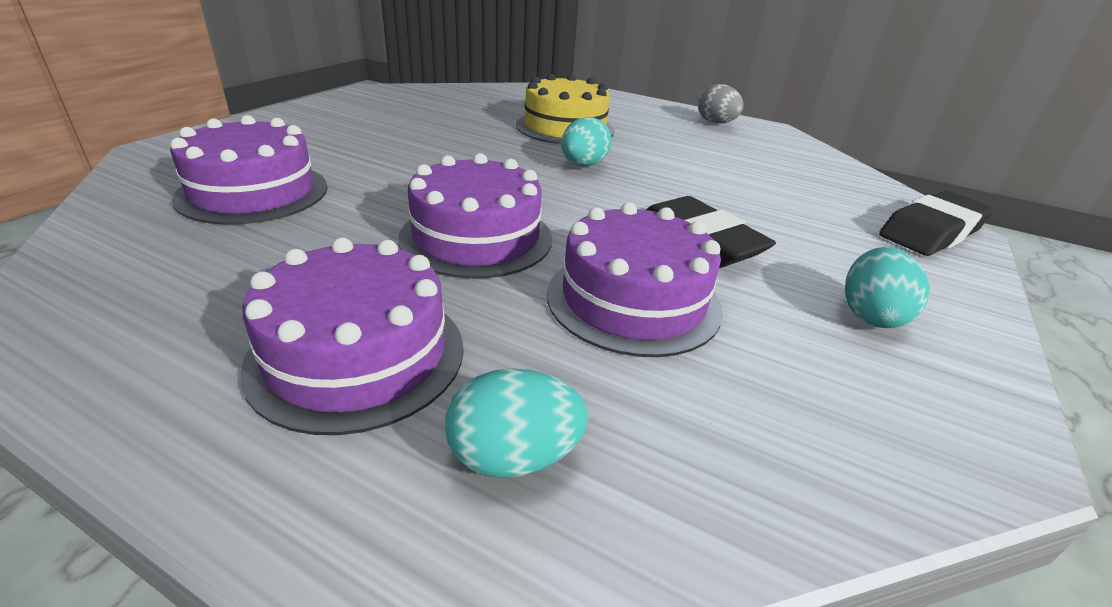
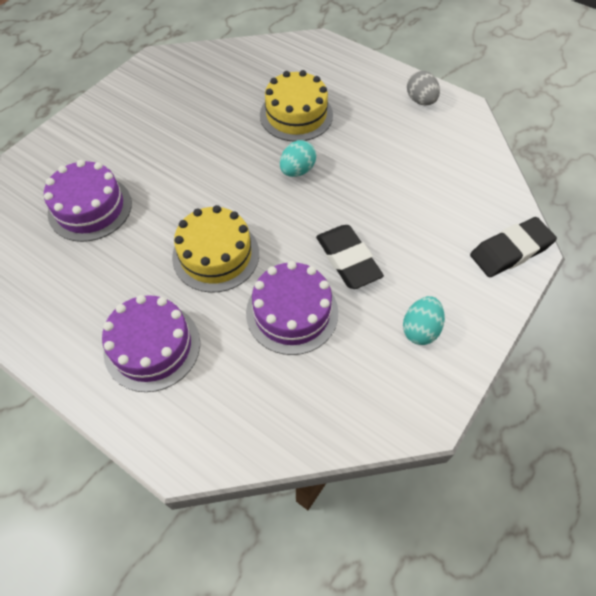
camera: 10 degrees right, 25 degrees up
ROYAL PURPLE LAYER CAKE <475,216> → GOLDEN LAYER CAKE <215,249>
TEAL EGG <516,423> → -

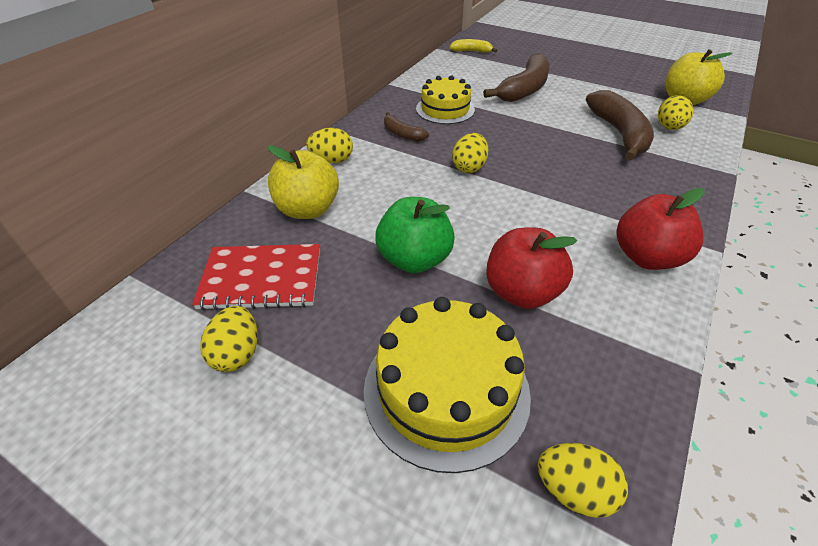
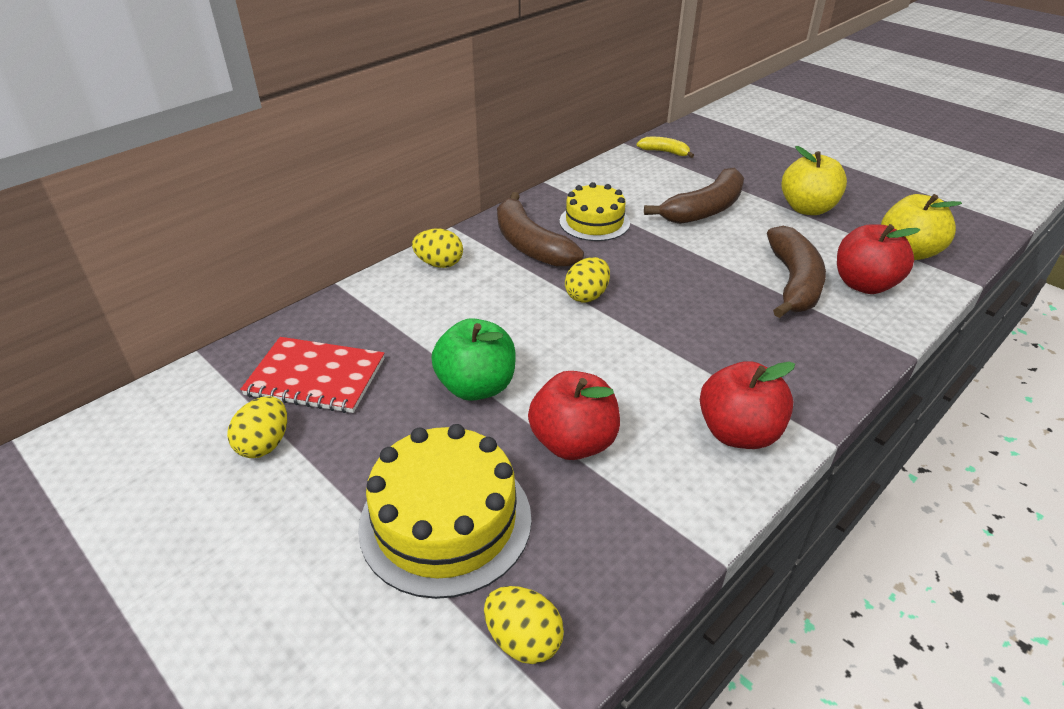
camera: 15 degrees right, 5 degrees down
GOLDEN EGG <676,112> → RED APPLE FRUIT <878,259>
DARK BROWN BANANA <406,126> → DARK BROWN BANANA <540,229>, x1.93
GOLDEN APPLE FRUIT <303,182> → GOLDEN APPLE FRUIT <814,180>, moved

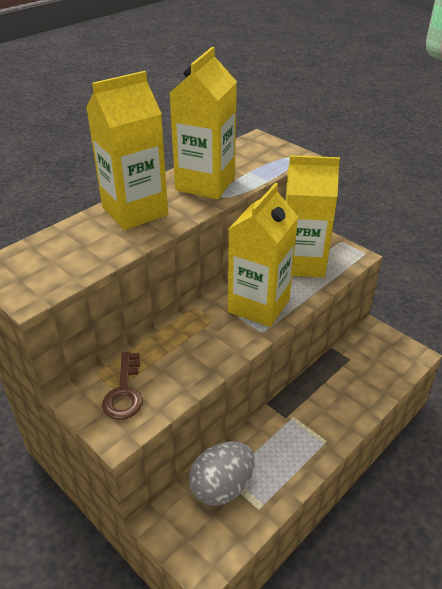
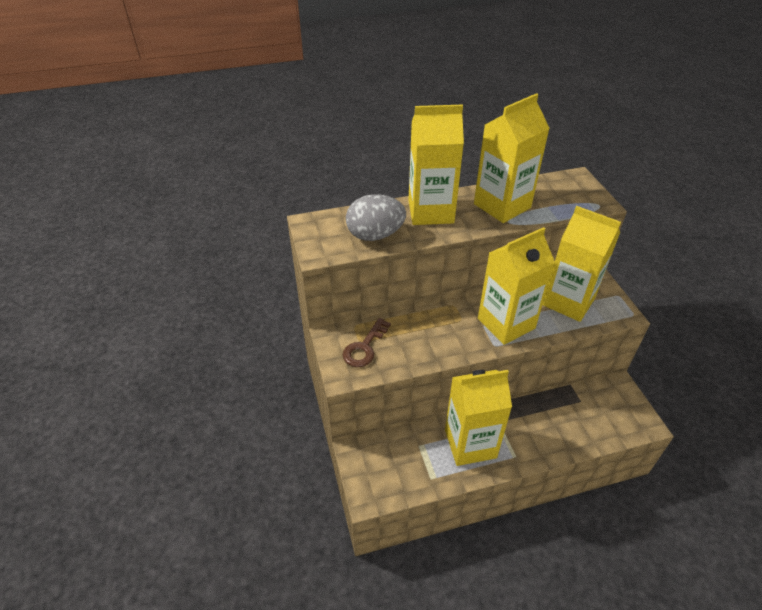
camera: 30 degrees right, 5 degrees up
GRAY EGG <222,473> → GRAY EGG <376,217>, moved
- → GOLDEN JUICE CARTON <478,418>

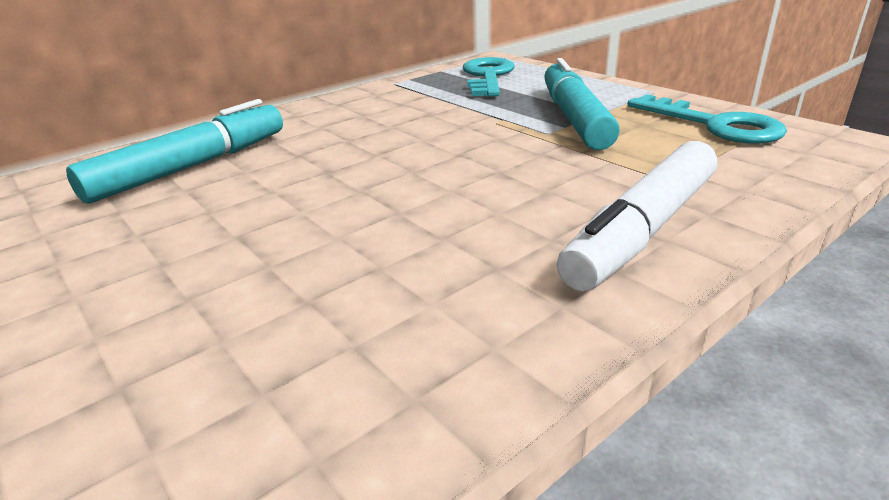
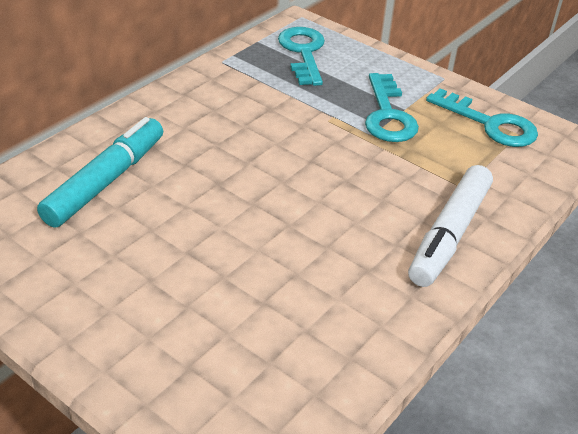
camera: 15 degrees left, 10 degrees up
TEAL MARKER <582,104> → TEAL DOOR KEY <392,107>

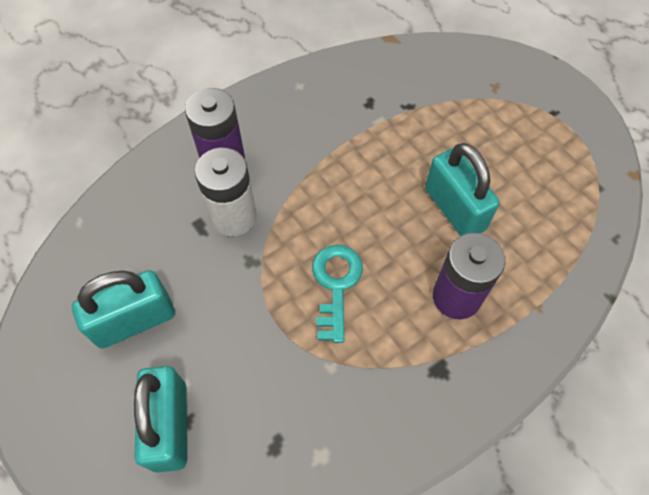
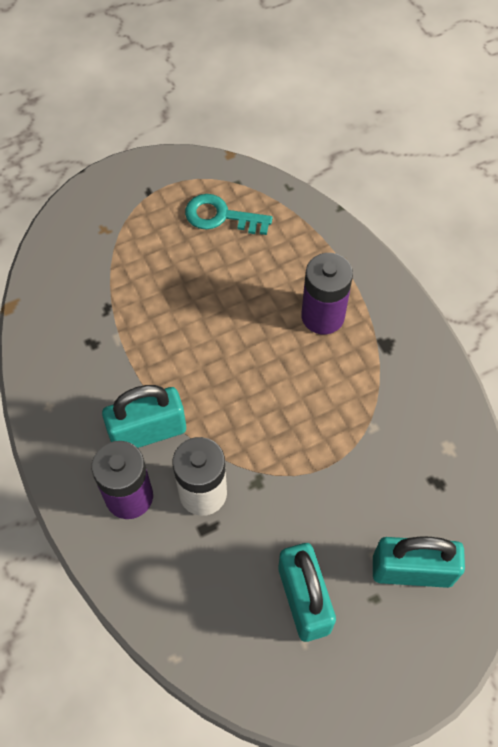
camera: 80 degrees left, 0 degrees up
TEAL SMALL LOCK <462,189> → TEAL SMALL LOCK <144,416>, moved
TEAL DOOR KEY <337,294> → TEAL DOOR KEY <229,214>, moved

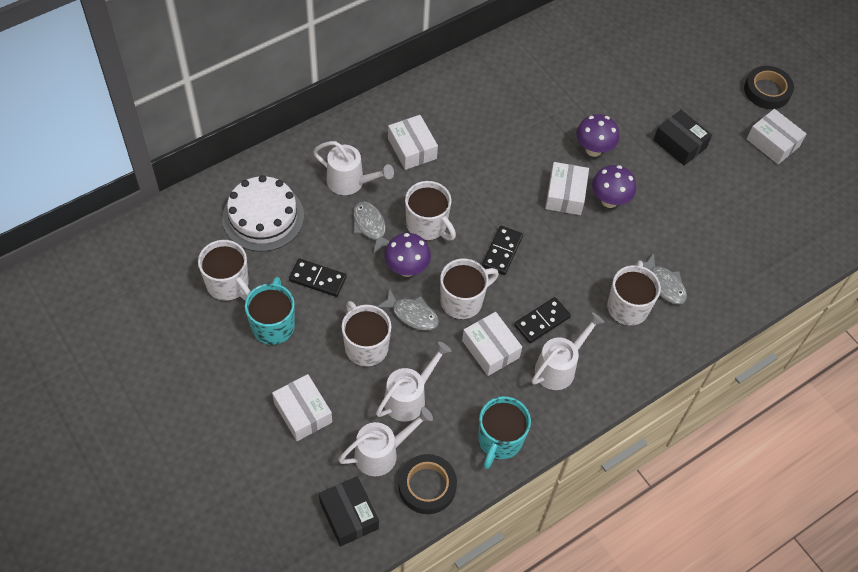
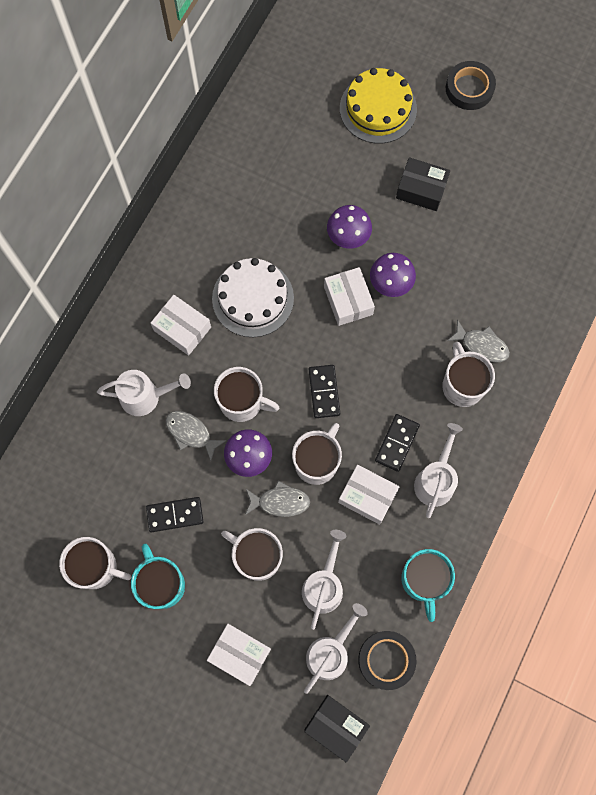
camera: 25 degrees left, 15 degrees up
PURE WHITE PACKAGE <776,136> → -
PURE WHITE LAYER CAKE <263,213> → PURE WHITE LAYER CAKE <253,297>, moved
- → GOLDEN LAYER CAKE <378,105>

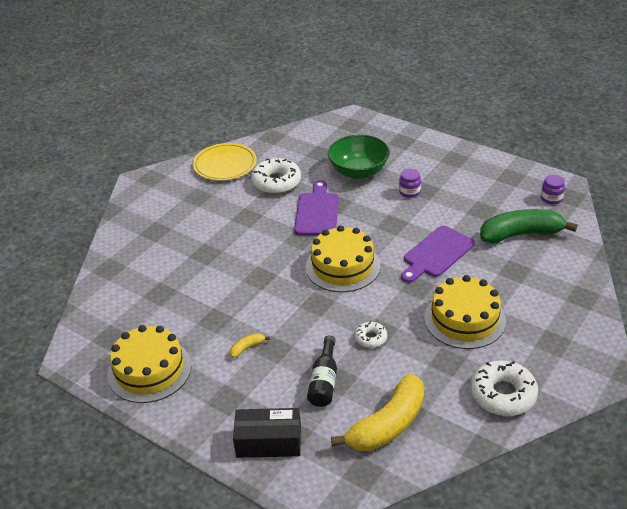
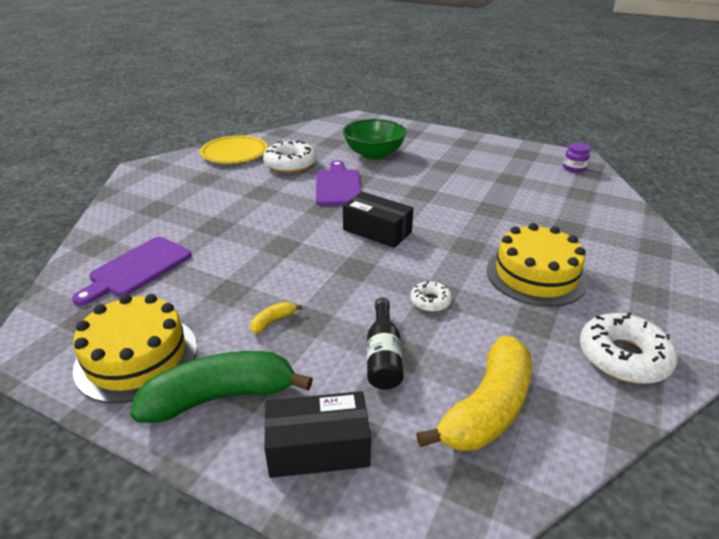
camera: 10 degrees left, 5 degrees down
ROYAL PURPLE JAM JAR <410,183> → -
EMERALD BANANA <528,226> → EMERALD BANANA <221,387>, moved
GOLDEN LAYER CAKE <343,258> → EBONY PACKAGE <378,220>
ROYAL PURPLE CHOPPING BOARD <438,254> → ROYAL PURPLE CHOPPING BOARD <132,271>, moved

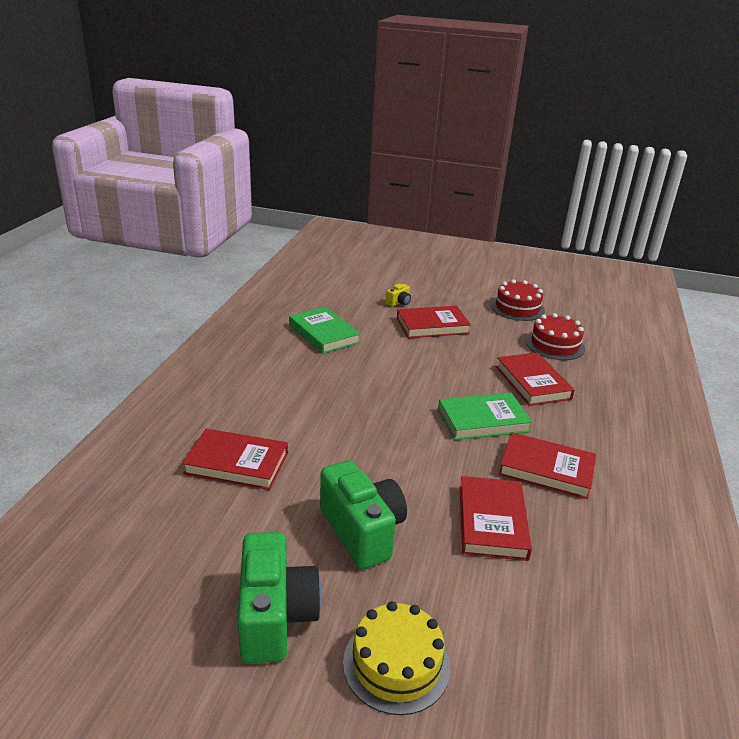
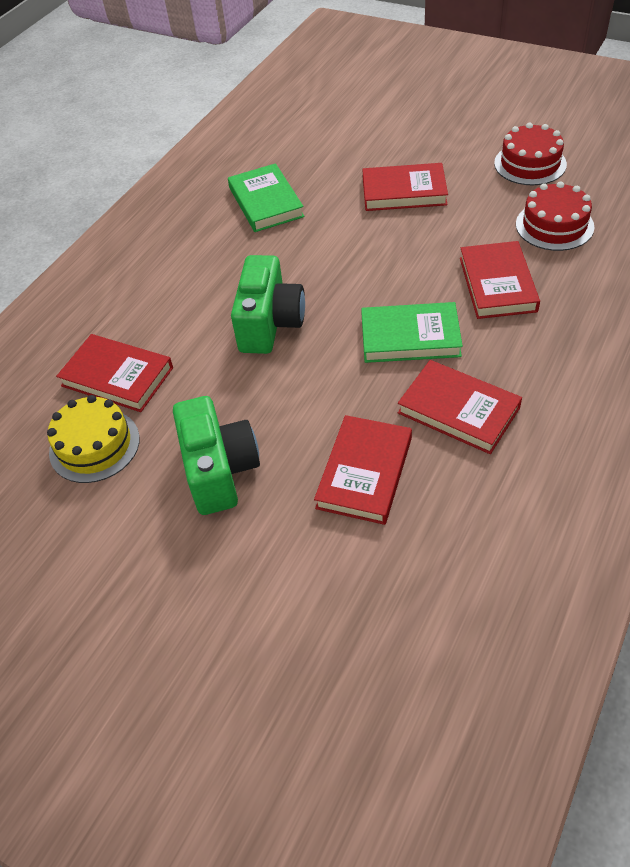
camera: 20 degrees right, 20 degrees up
GOLDEN COMPACT CAMERA <398,295> → -
EMERALD COMPACT CAMERA <279,597> → EMERALD COMPACT CAMERA <268,304>, moved
GOLDEN LAYER CAKE <396,658> → GOLDEN LAYER CAKE <93,439>, moved

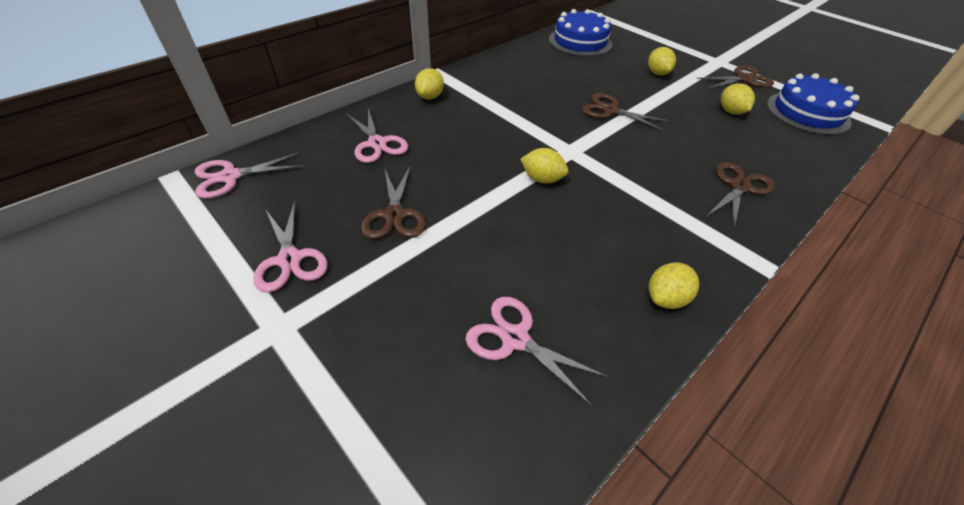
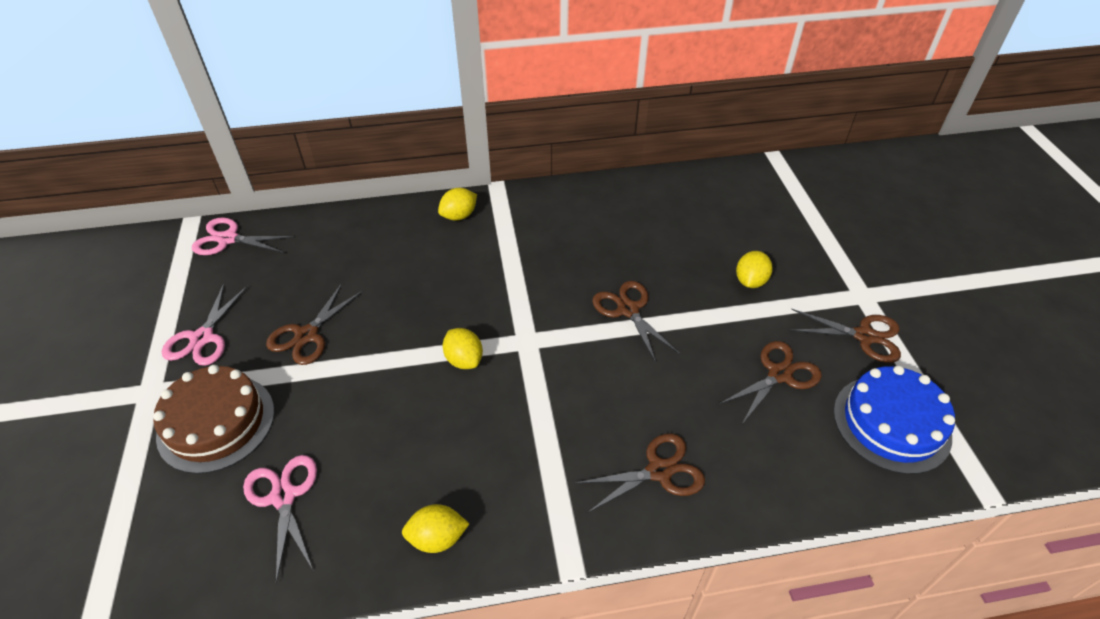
camera: 35 degrees right, 0 degrees up
ROYAL BLUE LAYER CAKE <580,32> → -
GOLDEN LEMON <738,99> → DARK BROWN SCISSORS <770,382>
PINK SCISSORS <377,135> → -
- → DARK BROWN LAYER CAKE <213,419>

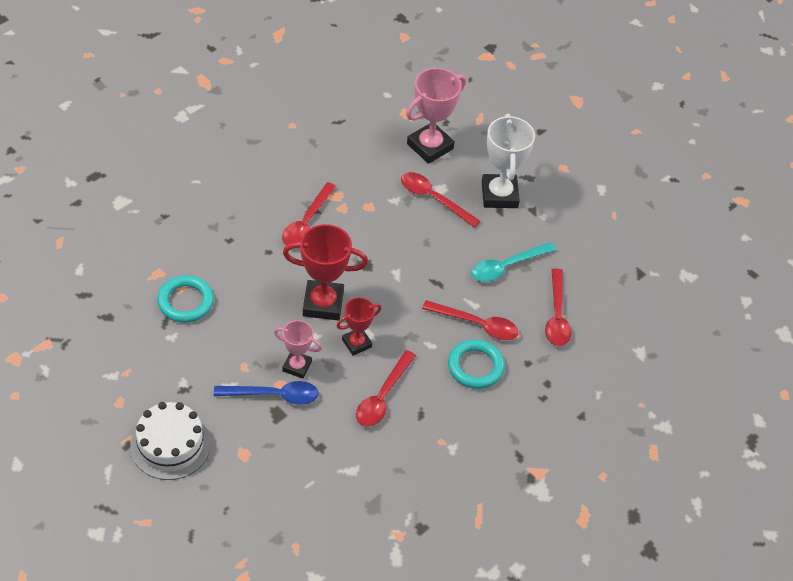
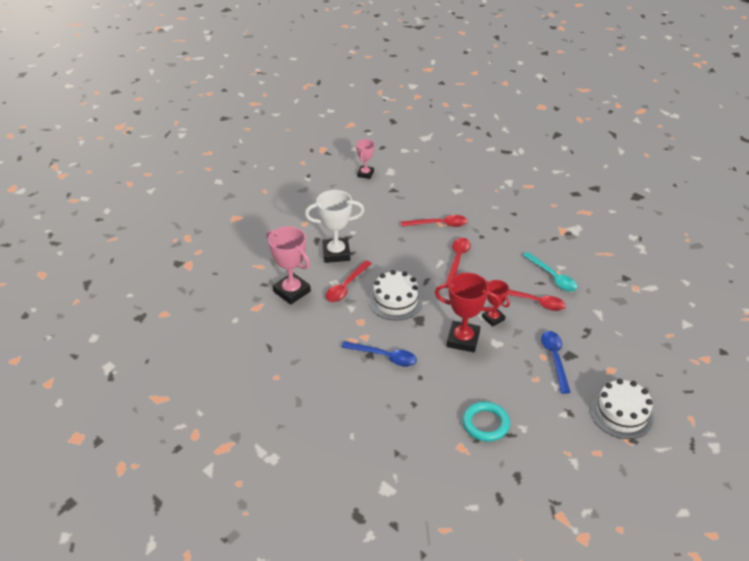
camera: 90 degrees left, 10 degrees down
RED TABLESPOON <309,213> → ROYAL BLUE TABLESPOON <379,354>
RED TROPHY <325,272> → RED TROPHY <468,312>, 75 degrees counterclockwise
TEAL TABLESPOON <513,262> → TEAL TABLESPOON <550,272>, moved
PINK TROPHY <298,349> → PINK TROPHY <365,159>, moved
TEAL HOOP <476,364> → -
- → PURE WHITE LAYER CAKE <396,295>

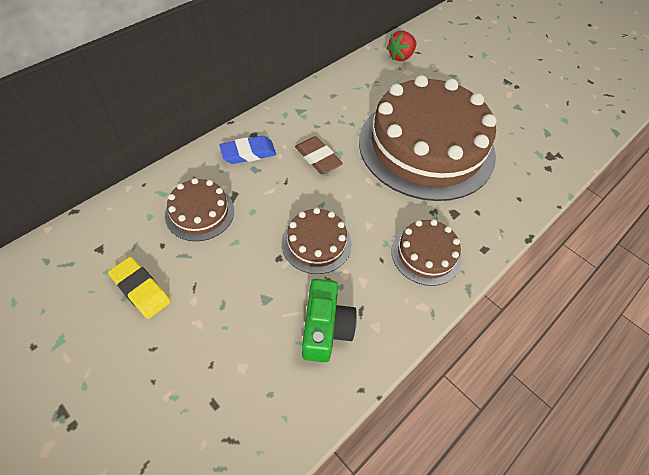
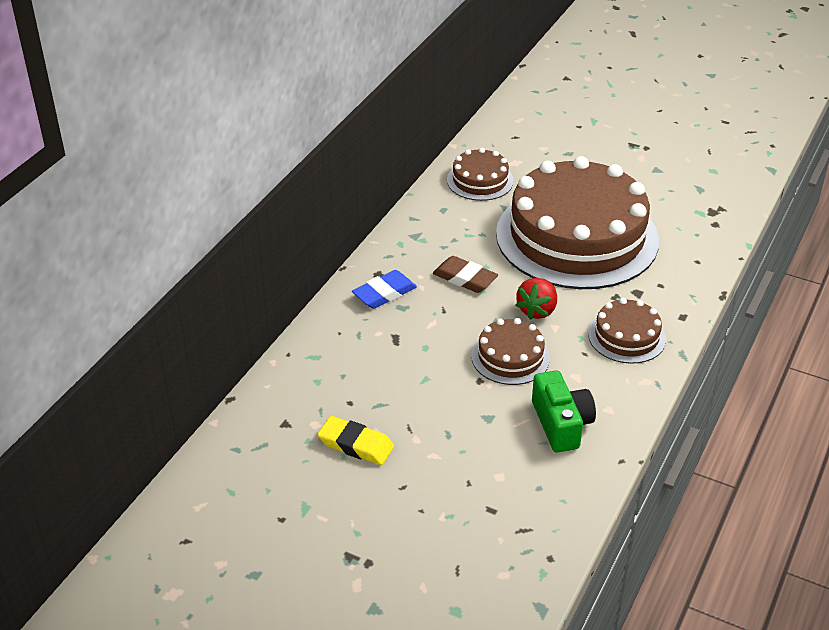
camera: 15 degrees left, 15 degrees down
RED TOY STRAWBERRY <401,46> → RED TOY STRAWBERRY <536,299>, moved
DARK BROWN LAYER CAKE <199,209> → DARK BROWN LAYER CAKE <480,174>, moved

